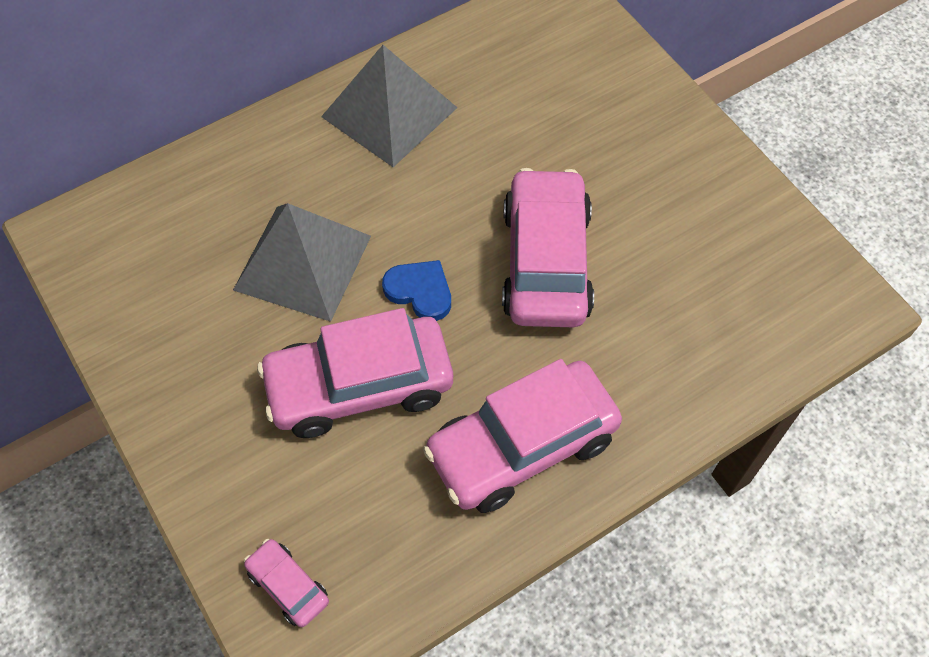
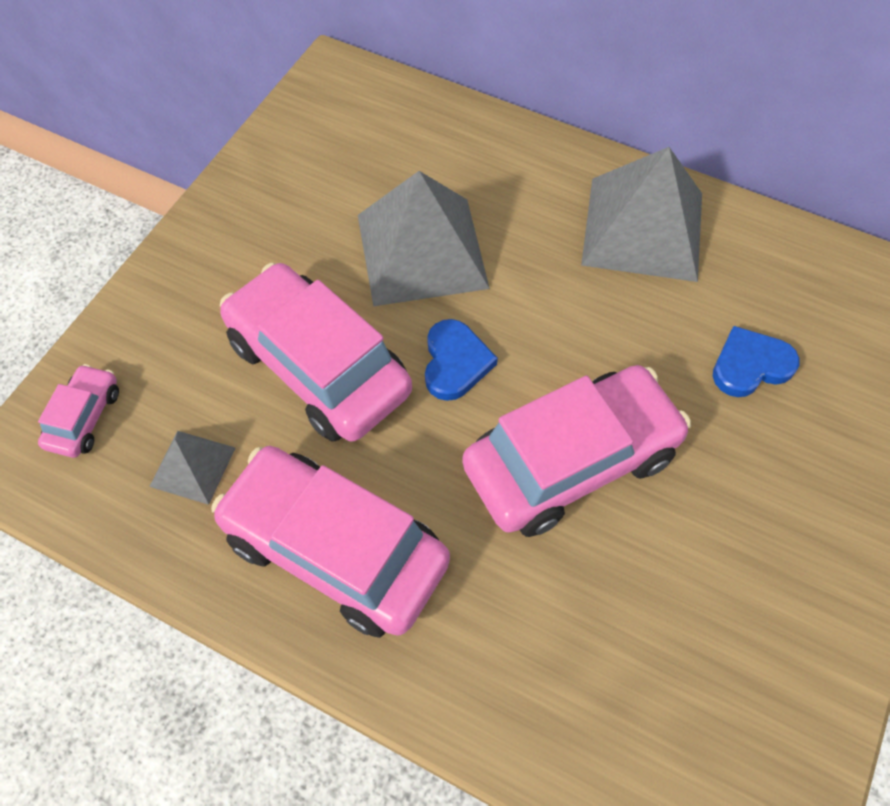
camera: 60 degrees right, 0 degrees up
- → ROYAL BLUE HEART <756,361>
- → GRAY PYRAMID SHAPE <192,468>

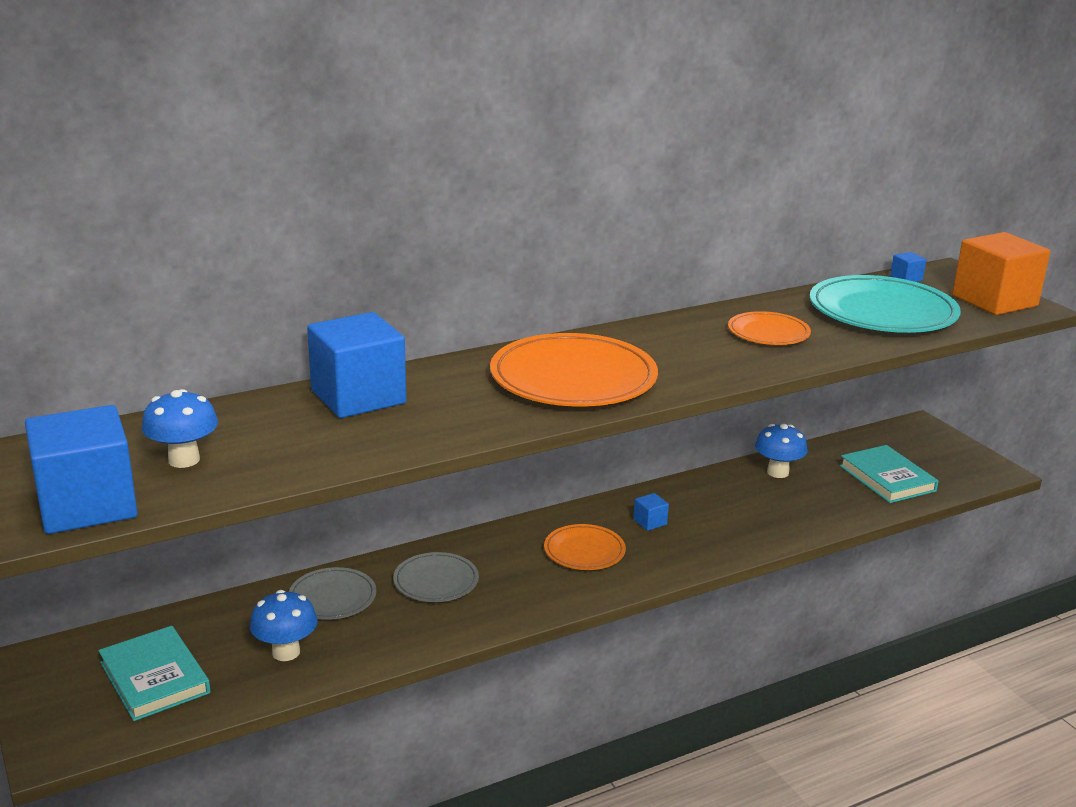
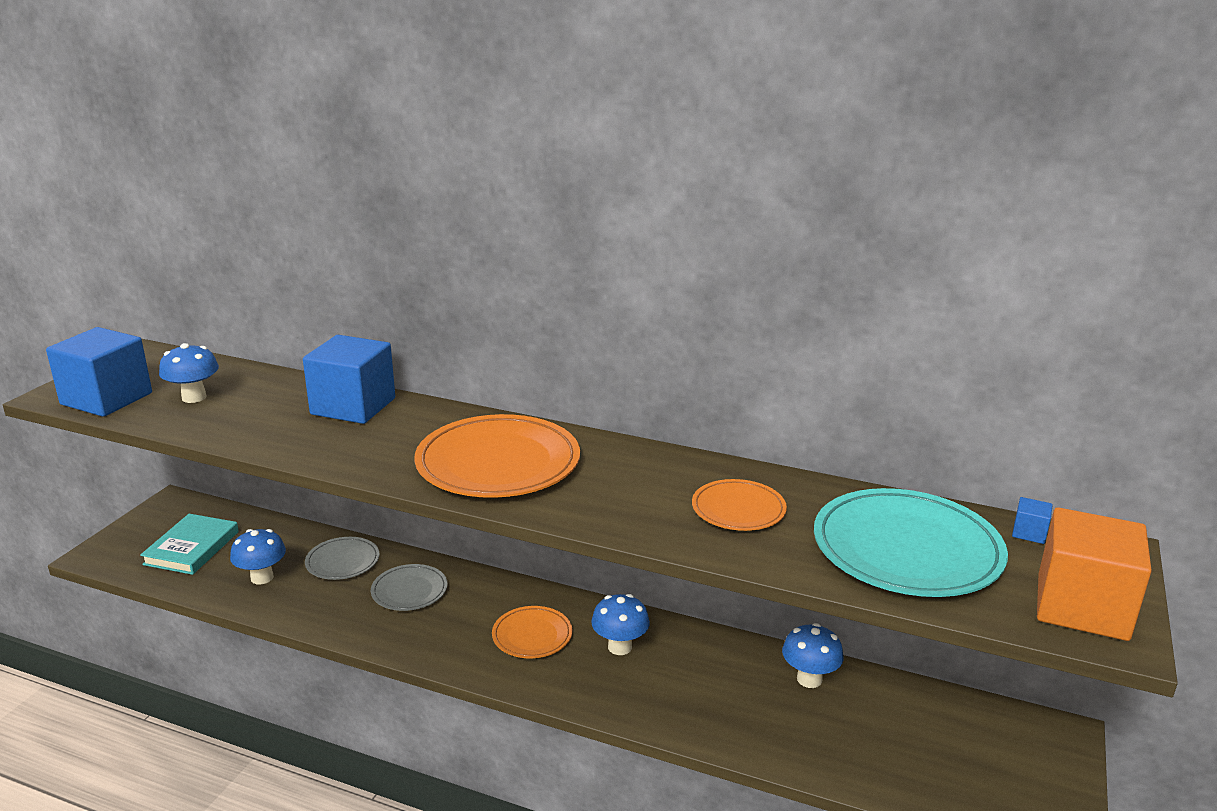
camera: 50 degrees right, 0 degrees up
TEAL BOOK <889,474> → -
ROYAL BLUE SOLID CUBE <651,512> → ROYAL BLUE FUNGUS <620,624>

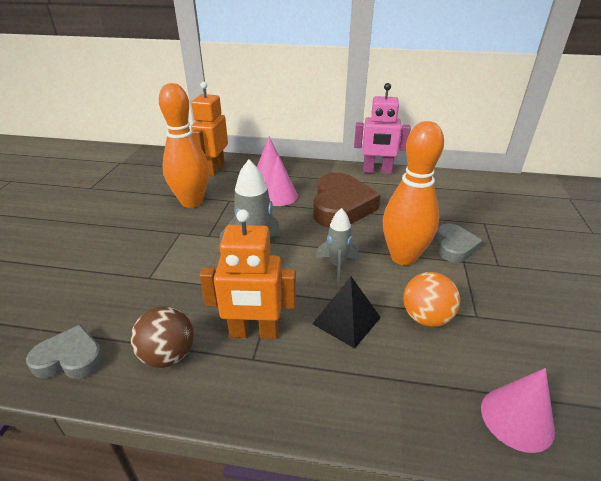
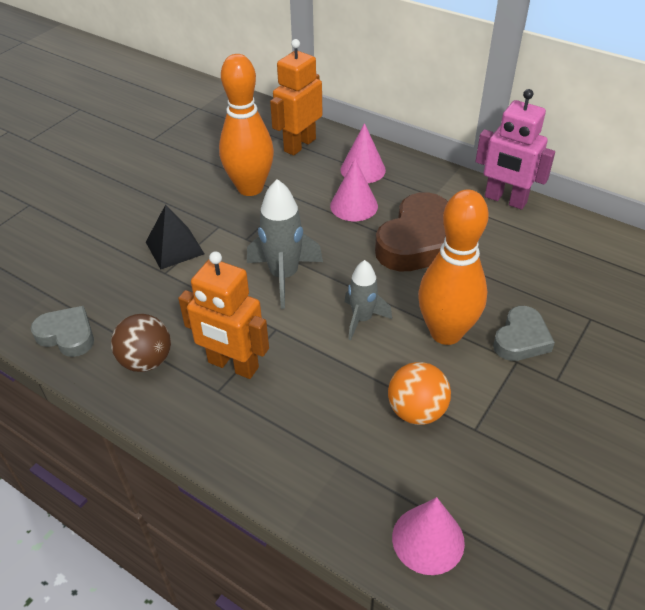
camera: 25 degrees right, 10 degrees up
EBONY PYRAMID SHAPE <346,313> → EBONY PYRAMID SHAPE <175,237>, moved

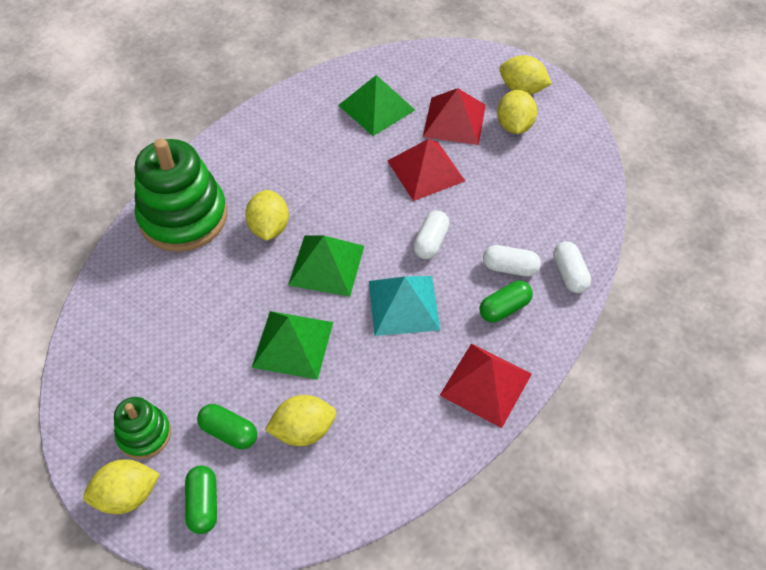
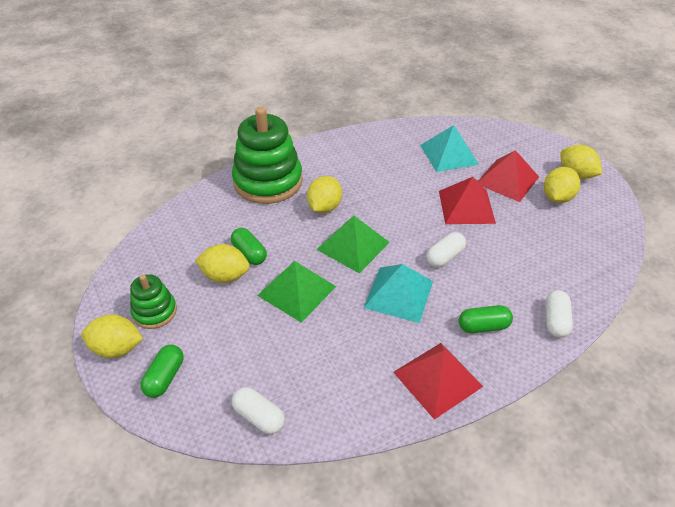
camera: 25 degrees right, 10 degrees down
EMERALD PYRAMID SHAPE <376,105> → TEAL PYRAMID SHAPE <449,148>
PURE WHITE PILL SHAPE <512,261> → PURE WHITE PILL SHAPE <258,410>, moved
GOLDEN LEMON <300,420> → GOLDEN LEMON <222,263>, moved
EMERALD PILL SHAPE <227,426> → EMERALD PILL SHAPE <249,246>, moved

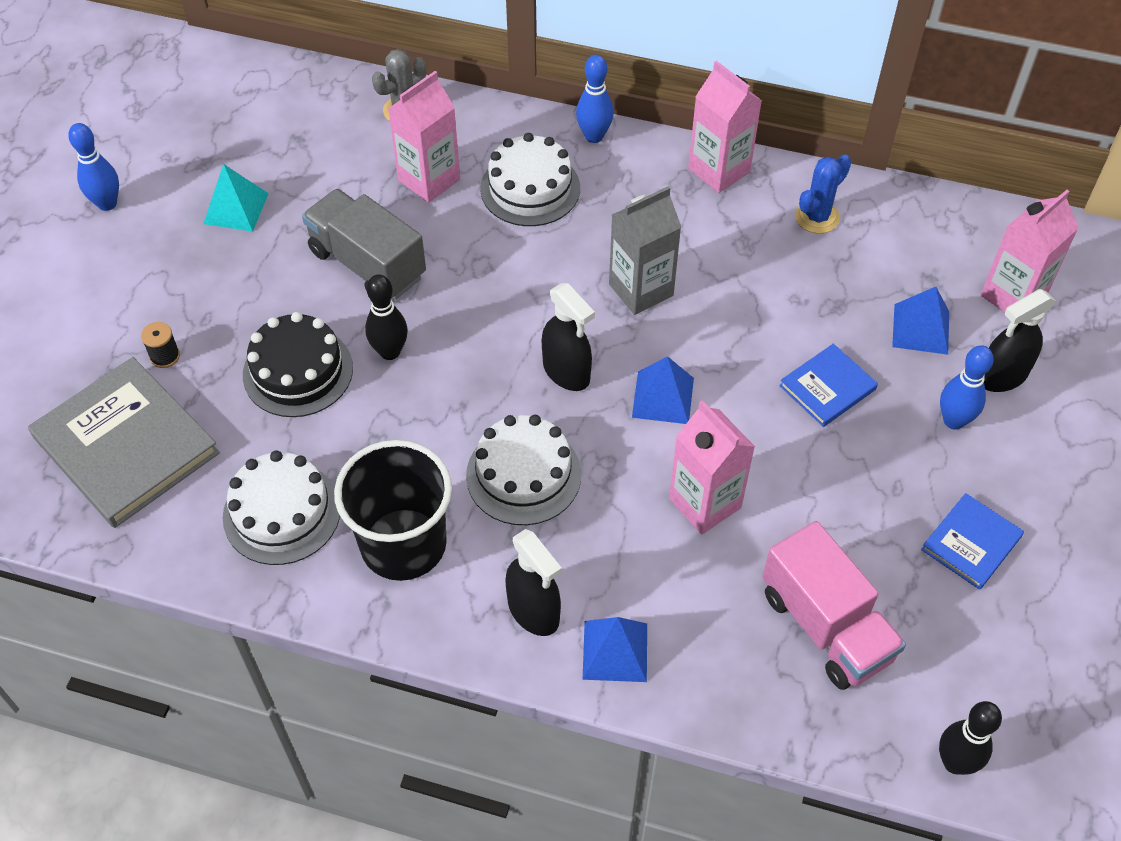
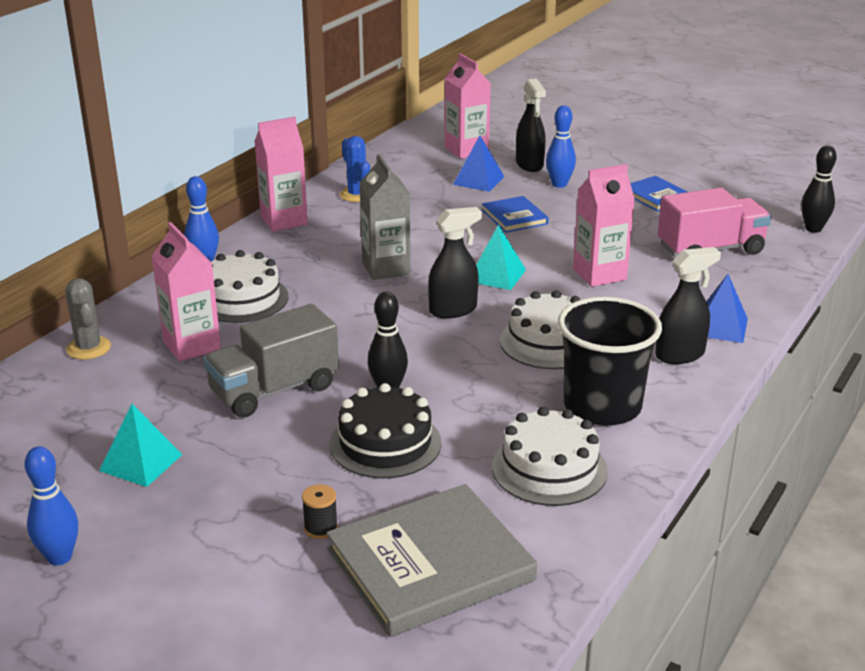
camera: 75 degrees left, 25 degrees down
ROYAL BLUE PYRAMID SHAPE <663,390> → TEAL PYRAMID SHAPE <501,257>

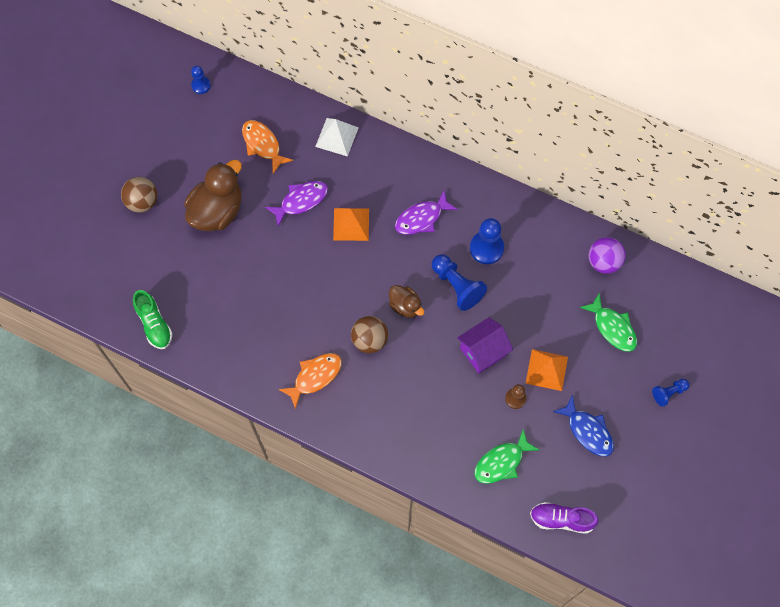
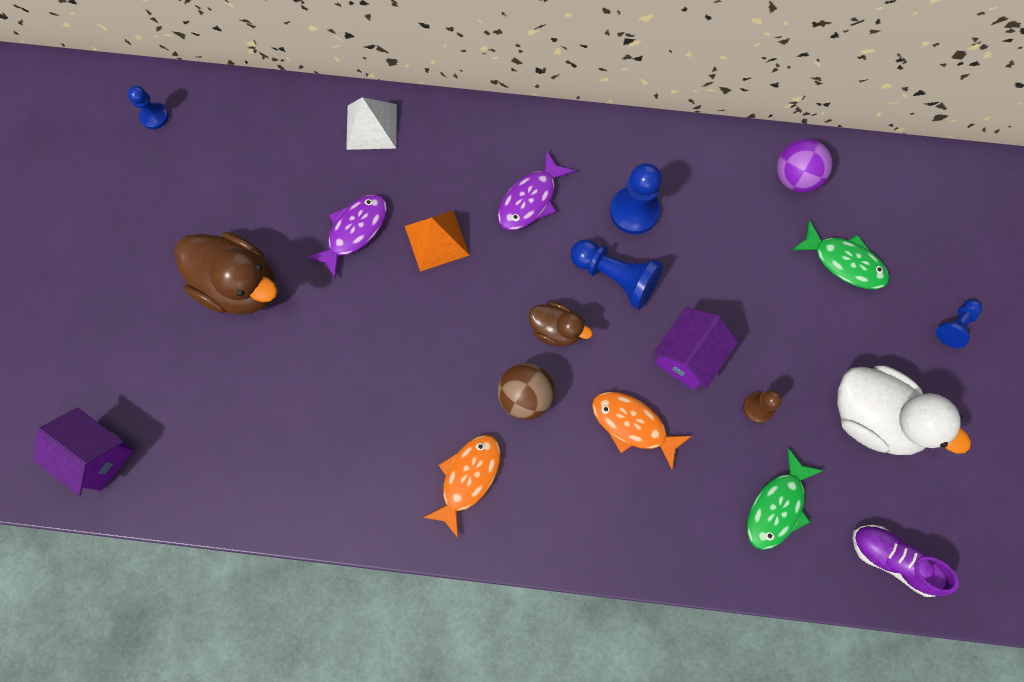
camera: 20 degrees left, 5 degrees up
ORANGE FISH FIGURE <267,146> → ORANGE FISH FIGURE <641,430>, moved
DARK BROWN DUCK <213,195> → DARK BROWN DUCK <226,273>, 105 degrees clockwise
DARK BROWN BALL <139,195> → -
EMERALD SHOE <152,319> → -
ORANGE PYRAMID SHAPE <547,370> → -
ROYAL BLUE FISH FIGURE <583,425> → PURE WHITE DUCK <904,410>
ROYAL PURPLE SHOE <564,518> → ROYAL PURPLE SHOE <906,561>, 45 degrees clockwise
- → ROYAL PURPLE TOY HOUSE <83,452>

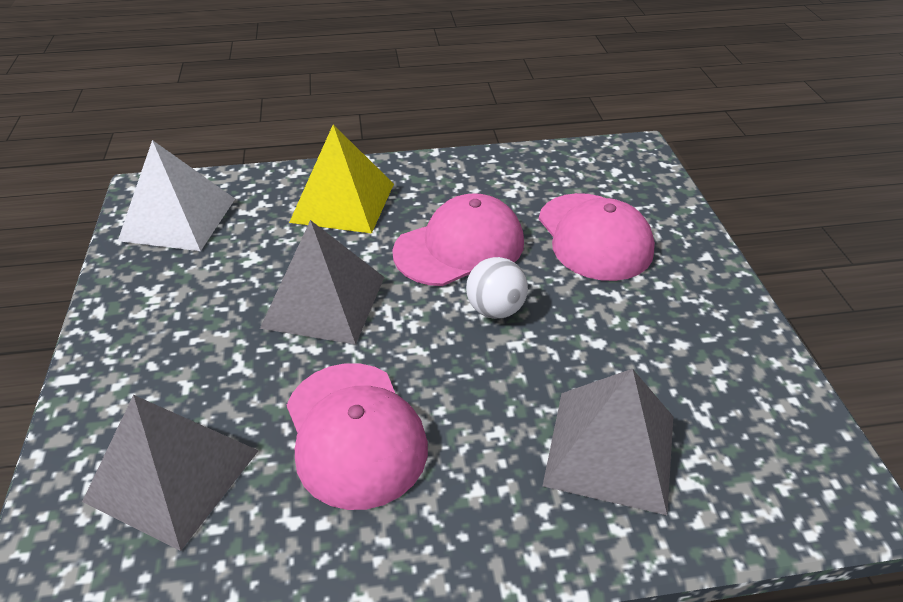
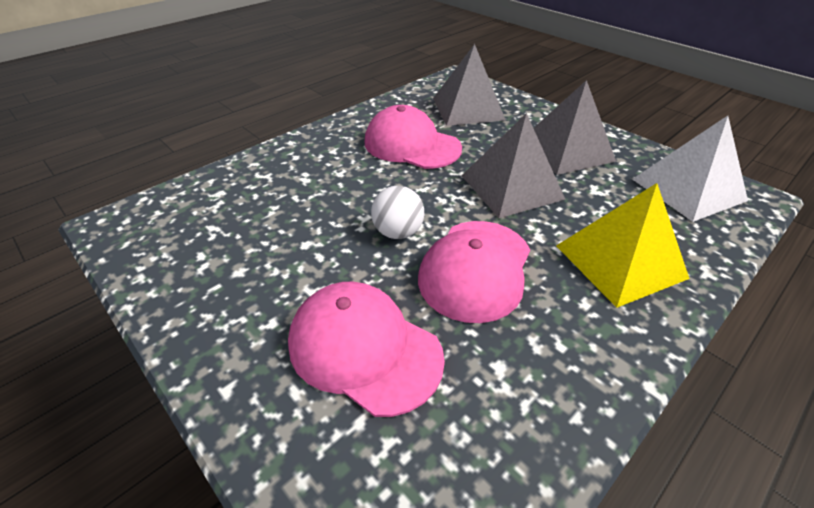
camera: 145 degrees right, 0 degrees up
GRAY PYRAMID SHAPE <608,442> → GRAY PYRAMID SHAPE <575,127>, moved

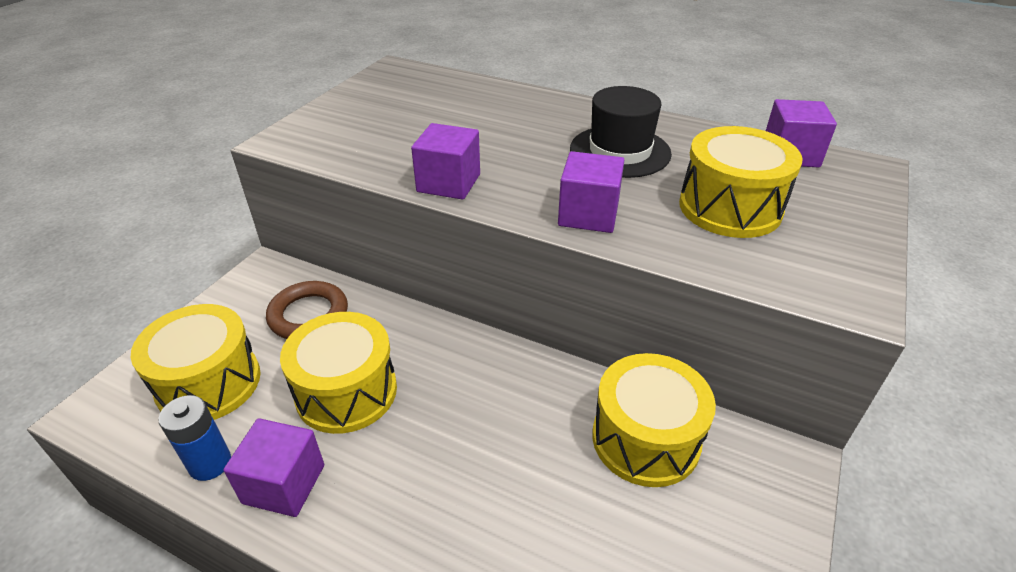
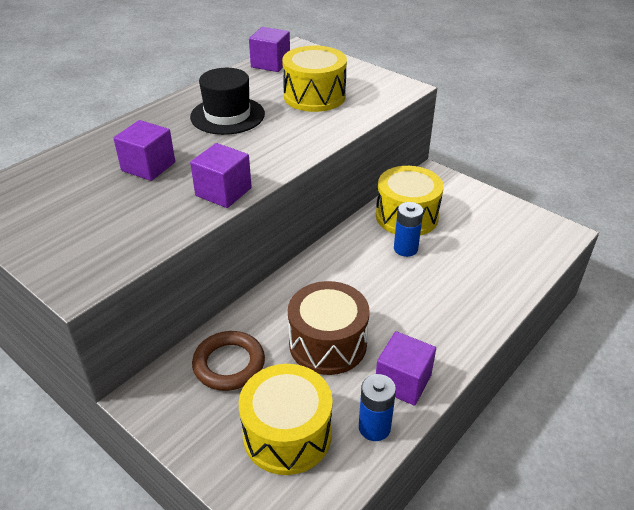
camera: 75 degrees left, 0 degrees up
ROYAL PURPLE SOLID CUBE <591,192> → ROYAL PURPLE SOLID CUBE <144,150>, moved
GOLDEN SNARE DRUM <338,373> → DARK BROWN SNARE DRUM <328,328>
- → ROYAL BLUE BATTERY <408,229>

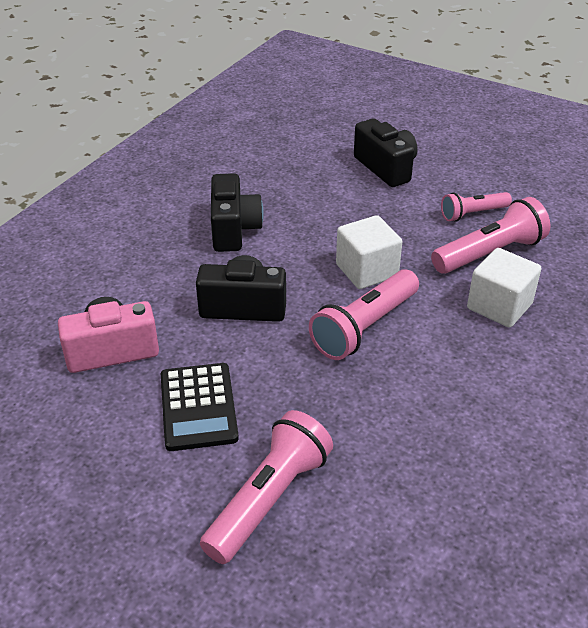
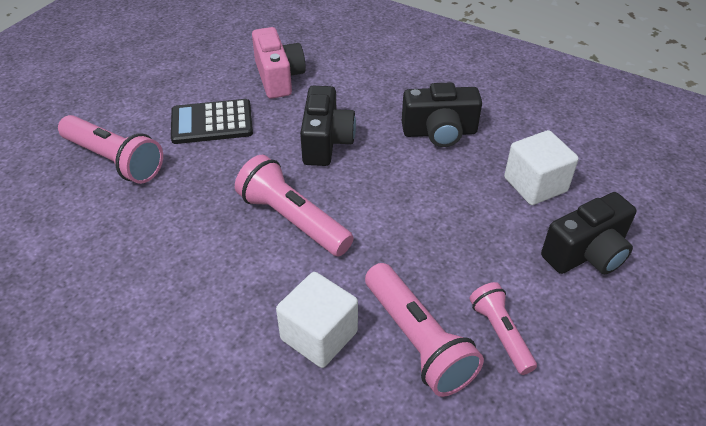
camera: 90 degrees right, 5 degrees up
PURE WHITE SOLID CUBE <369,252> → PURE WHITE SOLID CUBE <541,167>, moved

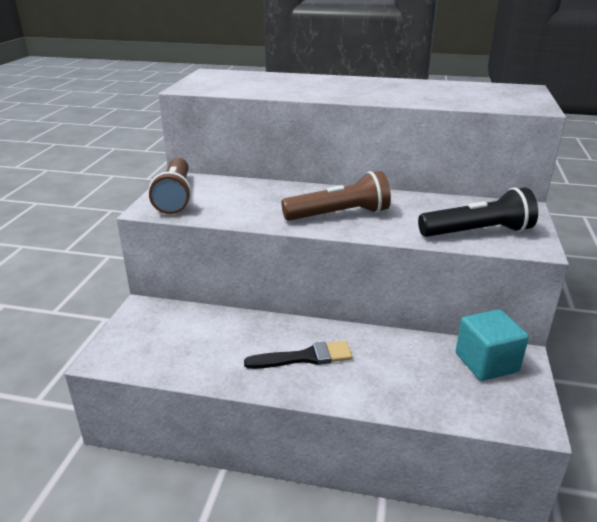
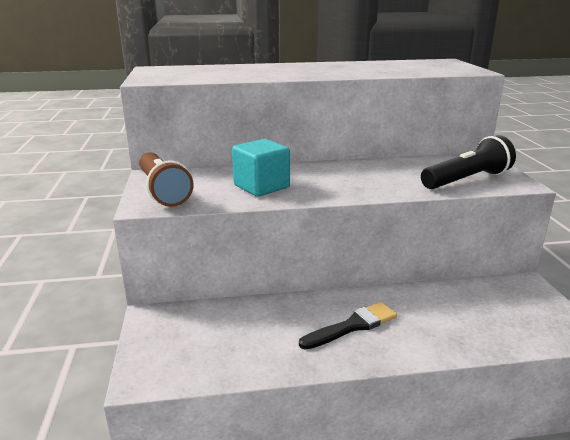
camera: 20 degrees left, 5 degrees down
DARK BROWN POCKET TORCH <336,196> → -
TEAL SOLID CUBE <492,345> → TEAL SOLID CUBE <261,168>, moved

